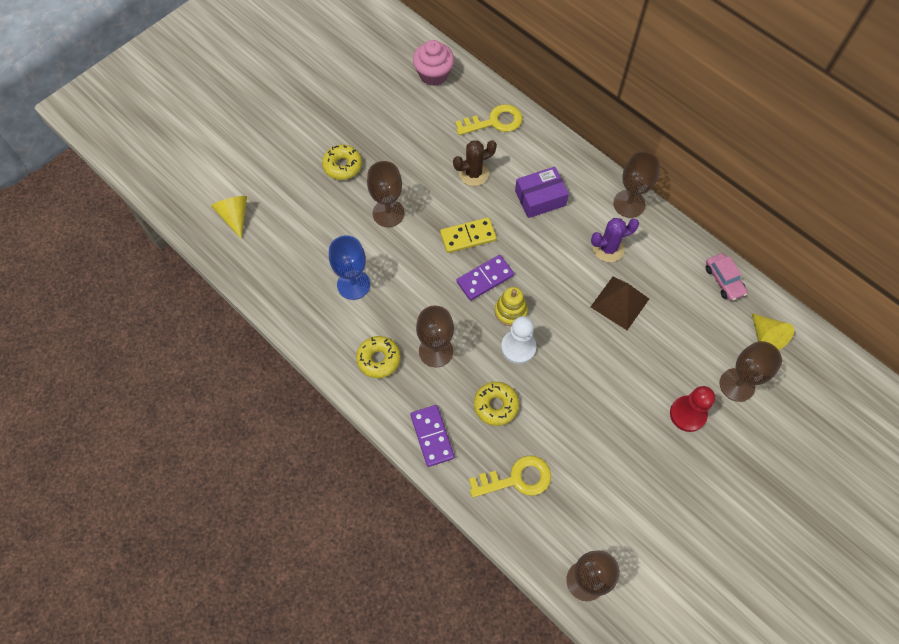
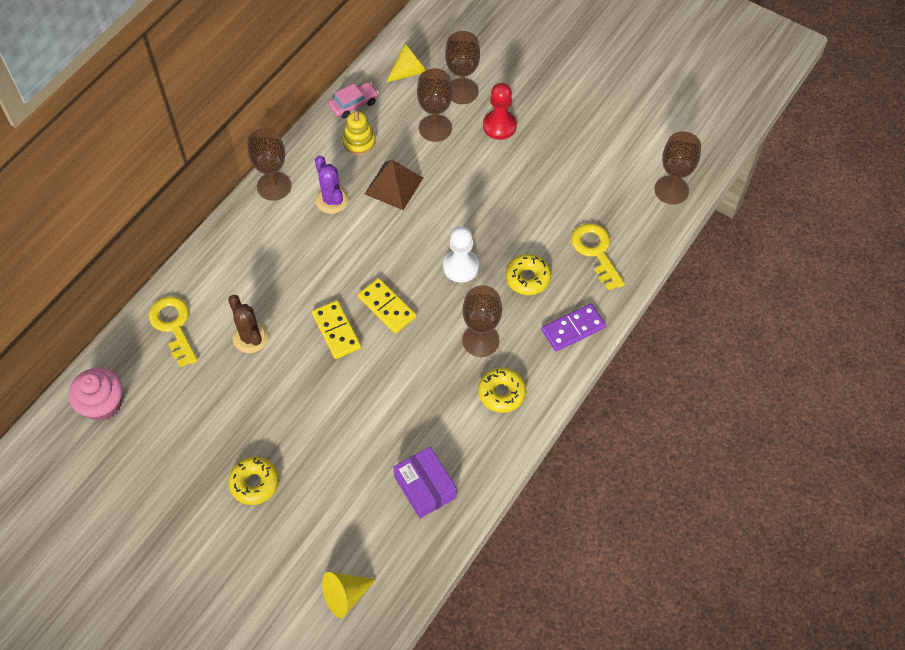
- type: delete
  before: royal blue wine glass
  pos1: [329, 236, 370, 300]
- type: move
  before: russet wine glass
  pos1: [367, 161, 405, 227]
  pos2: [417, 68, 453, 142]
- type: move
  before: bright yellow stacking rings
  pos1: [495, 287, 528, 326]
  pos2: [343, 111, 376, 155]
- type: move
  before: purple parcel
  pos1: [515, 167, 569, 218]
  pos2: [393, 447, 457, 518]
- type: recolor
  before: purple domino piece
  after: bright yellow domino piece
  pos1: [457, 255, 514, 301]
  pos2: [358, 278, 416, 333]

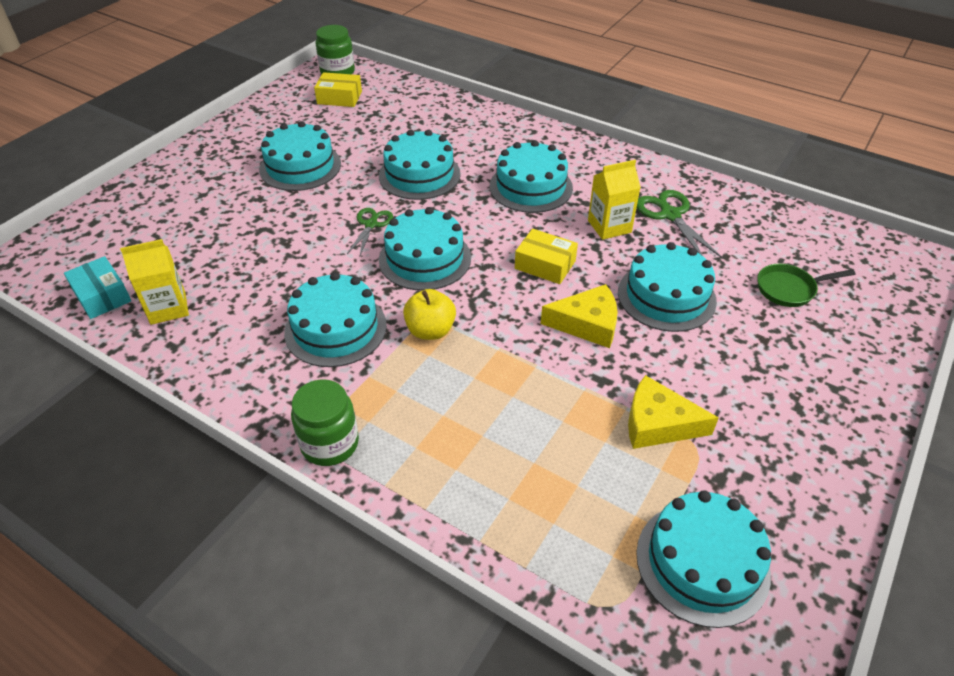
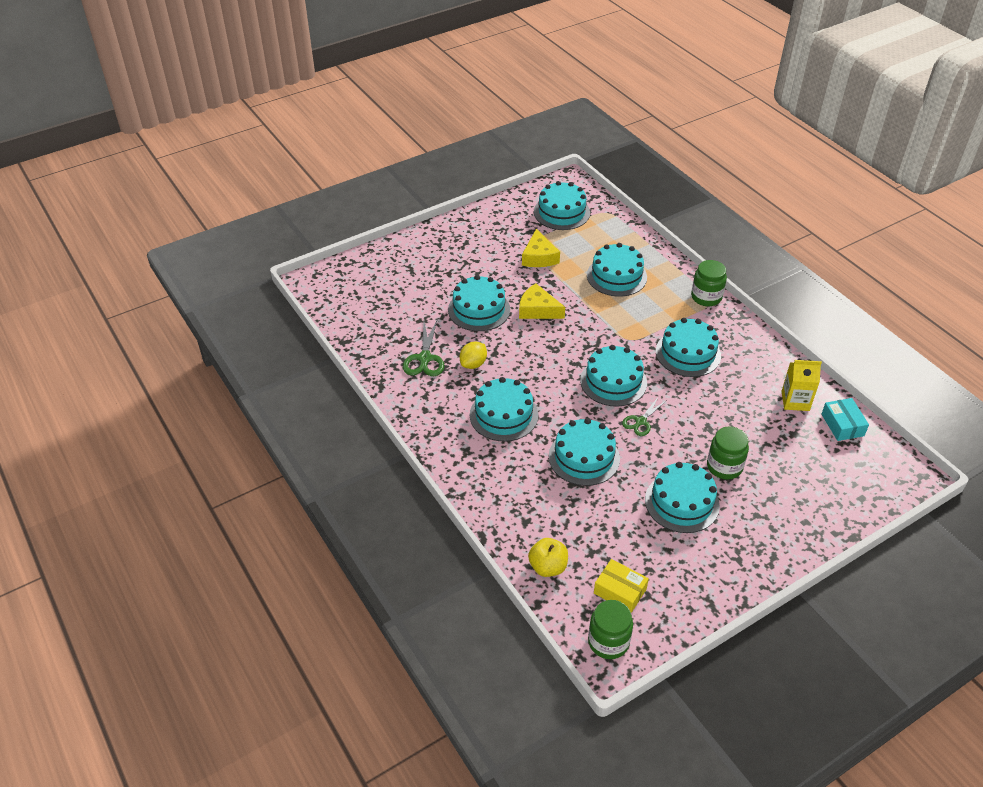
- type: delete
  before: bright yellow parcel
  pos1: [515, 229, 578, 284]
- type: delete
  before: emerald pan
  pos1: [757, 263, 855, 307]
- type: insert
  after: aqua gateau
  pos2: [587, 243, 647, 297]
- type: insert
  after: emerald preserve jar
  pos2: [707, 426, 749, 480]
- type: move
  before: bright yellow apple fruit
  pos1: [403, 289, 456, 340]
  pos2: [528, 538, 568, 577]
- type: replace
  before: bright yellow juice carton
  after: bright yellow citrus fruit
  pos1: [588, 160, 641, 240]
  pos2: [460, 342, 487, 369]
- type: rotate
  before: bright yellow cheese wedge
  pos1: [628, 375, 719, 449]
  pos2: [522, 229, 560, 267]
  turn: 45

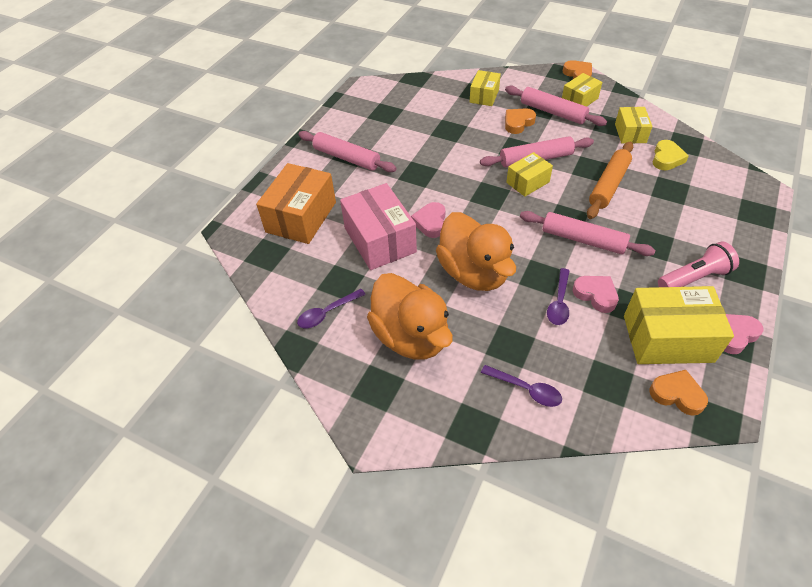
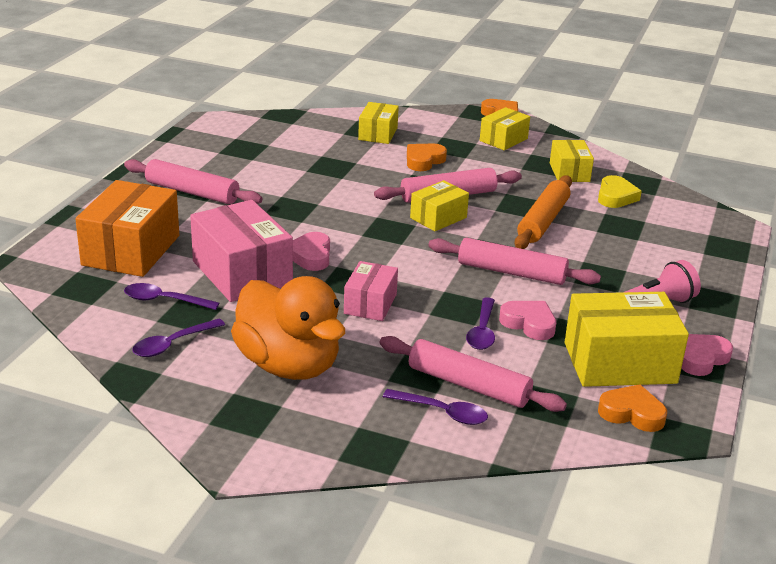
- type: insert
  after: purple tablespoon
  pos2: [124, 283, 219, 310]
- type: move
  before: rose-pink dough roller
  pos1: [505, 85, 607, 126]
  pos2: [380, 336, 567, 412]
- type: replace
  before: bright orange toy duck
  after: rose-pink parcel
  pos1: [436, 212, 516, 291]
  pos2: [344, 261, 398, 321]

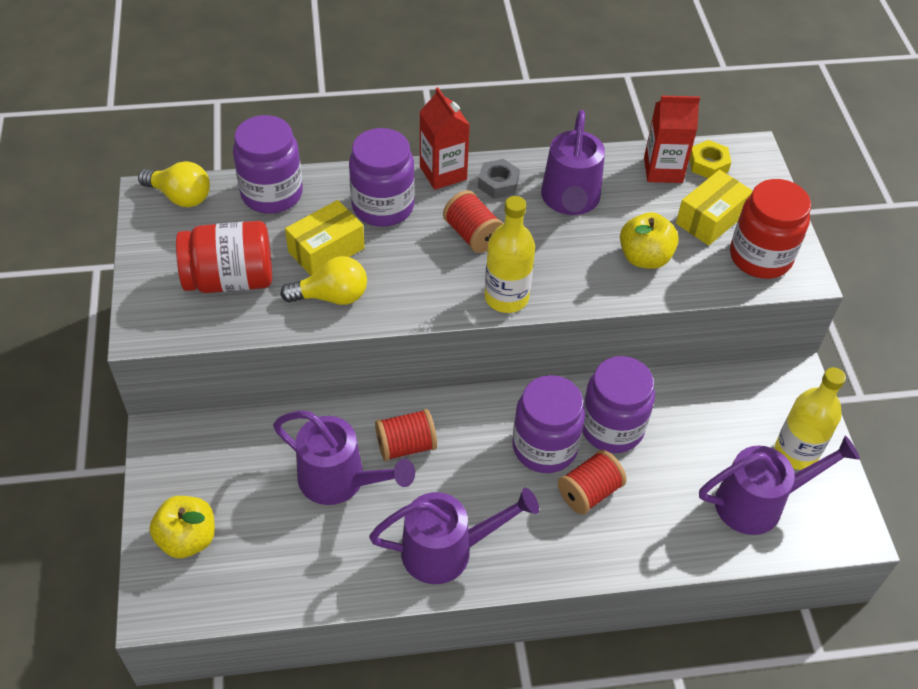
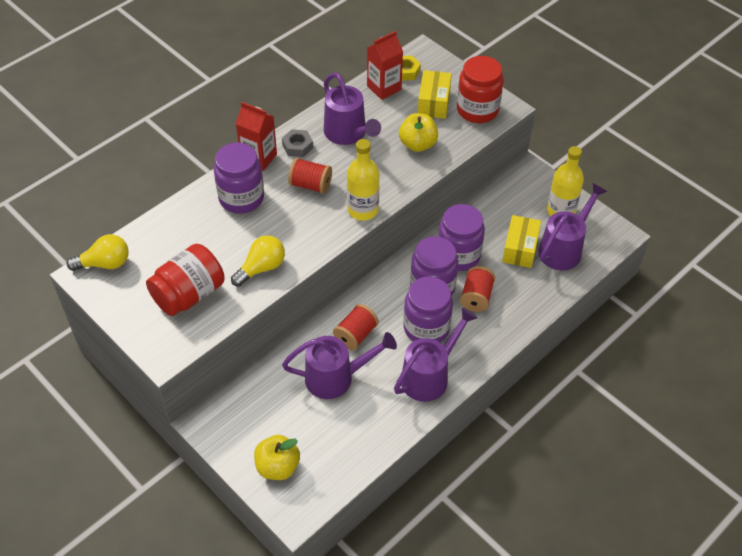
- type: move
  before: purple preserve jar
  pos1: [233, 115, 303, 214]
  pos2: [404, 276, 453, 342]
- type: move
  before: bright yellow parcel
  pos1: [285, 200, 365, 275]
  pos2: [502, 215, 541, 268]

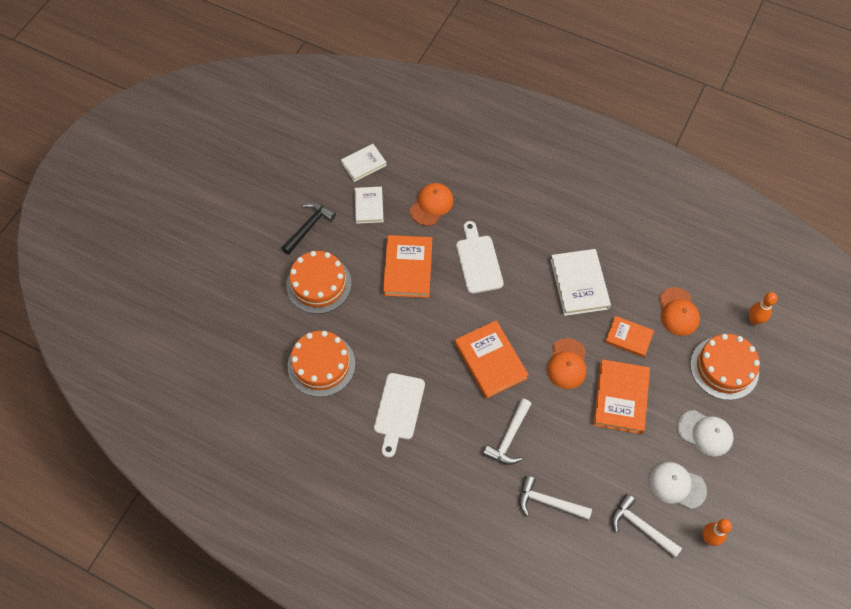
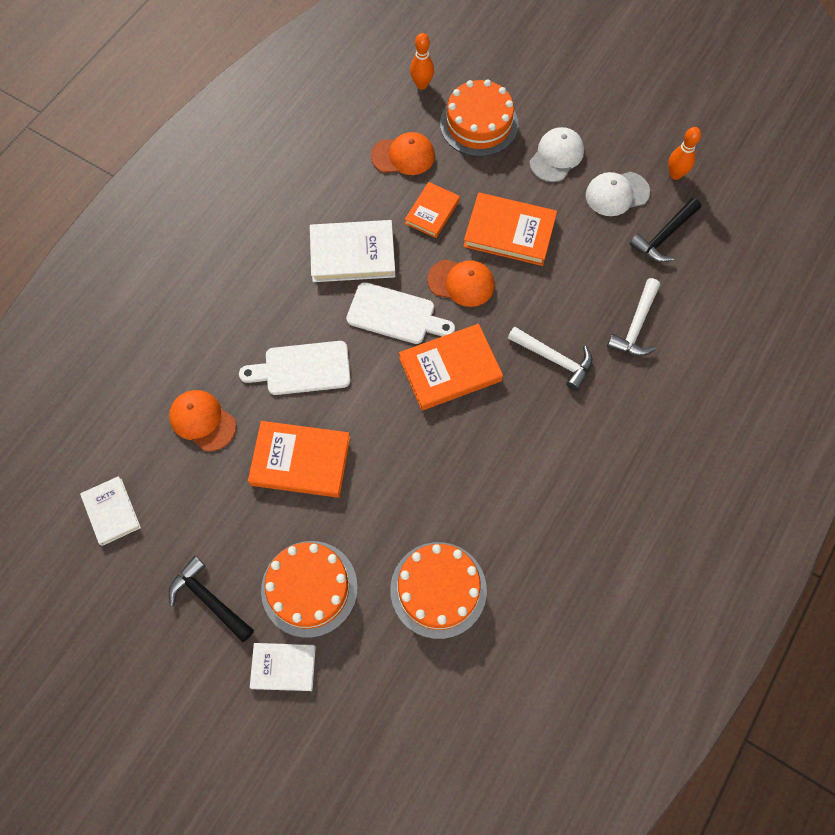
- type: move
  before: white hardcover
  pos1: [355, 187, 384, 224]
  pos2: [250, 643, 316, 691]
- type: move
  before: white cutting board
  pos1: [374, 373, 425, 458]
  pos2: [346, 282, 455, 344]
- type: recolor
  before: white claw hammer
  after: jet-black claw hammer
  pos1: [612, 494, 682, 558]
  pos2: [630, 198, 701, 262]
- type: rotate
  before: white peaked cap
  pos1: [649, 462, 707, 509]
  pos2: [586, 172, 650, 216]
  turn: 45

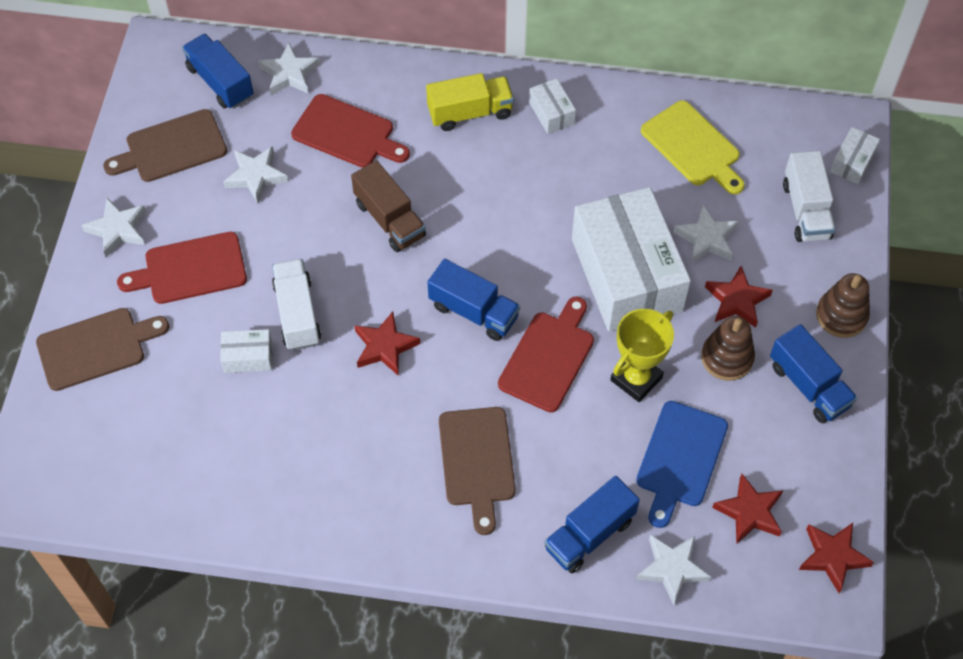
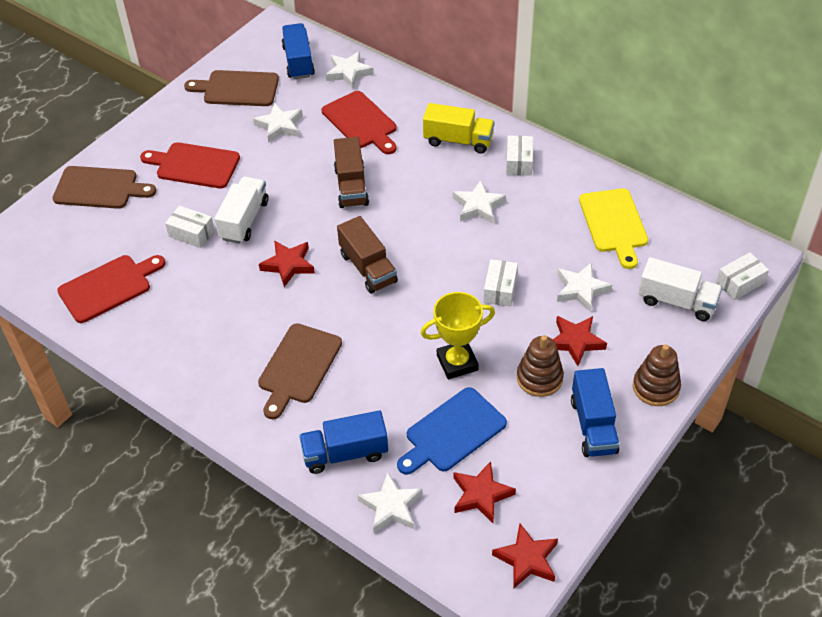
- type: move
  before: white five-pointed star
  pos1: [81, 198, 146, 257]
  pos2: [453, 180, 506, 224]
- type: move
  before: crimson cutting board
  pos1: [498, 297, 594, 412]
  pos2: [57, 255, 165, 323]
- type: recolor
  before: royal blue lorry
  after: russet lorry
  pos1: [427, 259, 520, 341]
  pos2: [337, 216, 398, 294]
- type: rotate
  before: white lorry
  pos1: [783, 151, 836, 242]
  pos2: [638, 257, 722, 321]
  turn: -90
- type: resize
  before: white parcel
  pos1: [572, 187, 691, 332]
  pos2: [483, 259, 518, 306]
  scale: 0.41

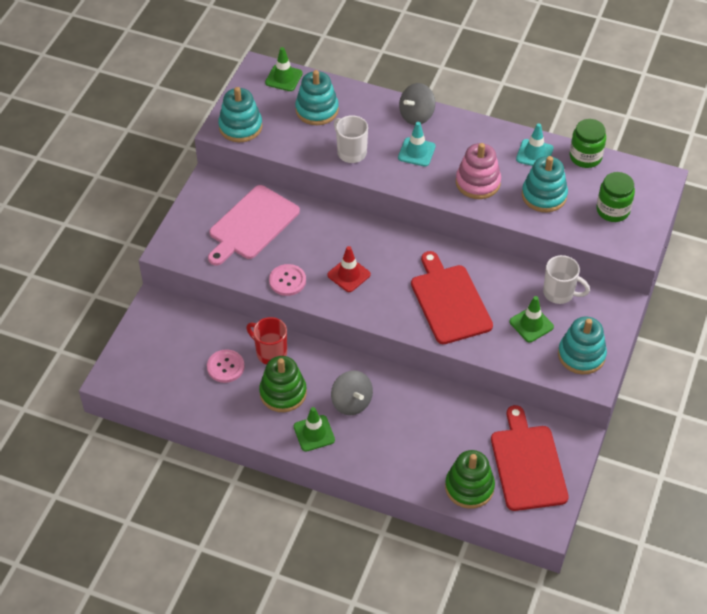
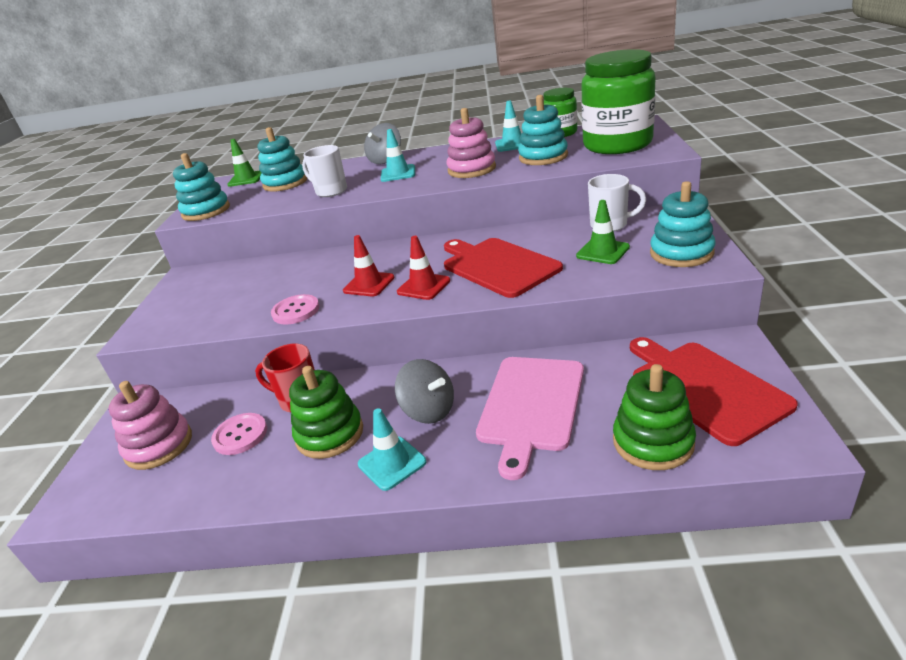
- type: insert
  after: rose-pink stacking rings
  pos2: [108, 381, 192, 470]
- type: insert
  after: crimson traffic cone
  pos2: [397, 236, 450, 300]
- type: move
  before: rose-pink cutting board
  pos1: [208, 185, 300, 266]
  pos2: [476, 357, 584, 480]
- type: recolor
  before: emerald traffic cone
  after: aqua traffic cone
  pos1: [294, 407, 335, 451]
  pos2: [358, 408, 426, 491]
- type: resize
  before: emerald preserve jar
  pos1: [596, 172, 635, 222]
  pos2: [581, 49, 656, 154]
  scale: 1.86

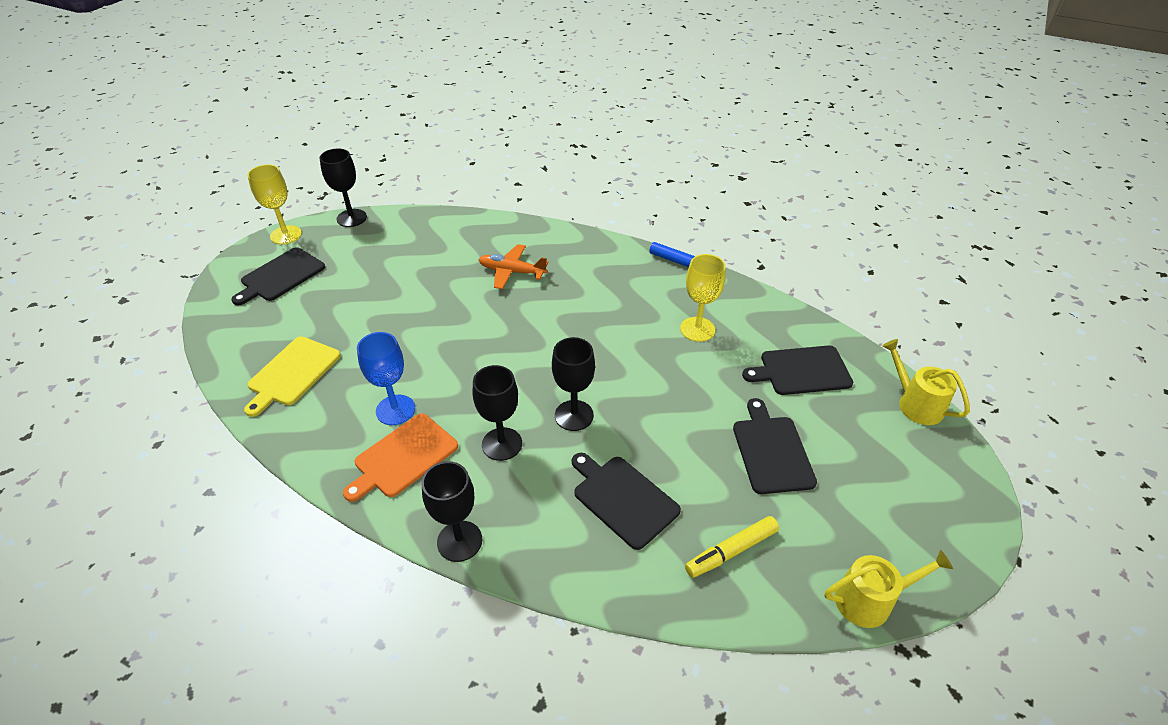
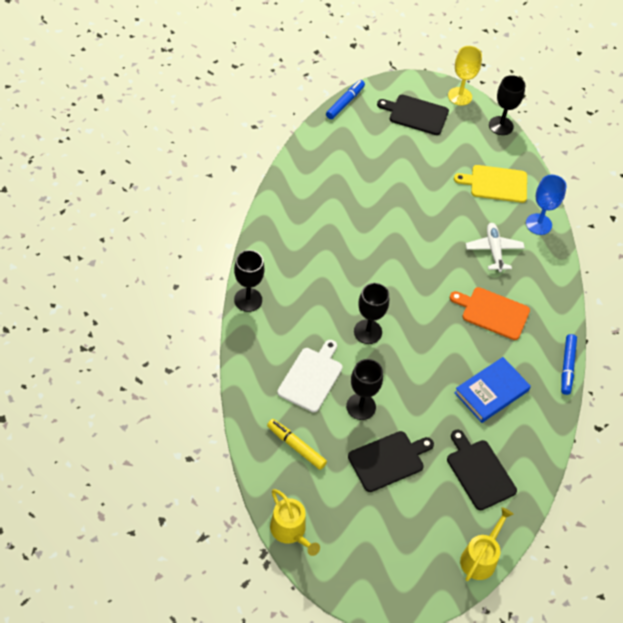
- type: insert
  after: royal blue felt pen
  pos2: [326, 80, 365, 119]
- type: move
  before: bright yellow cutting board
  pos1: [244, 336, 341, 417]
  pos2: [454, 165, 527, 203]
- type: move
  before: bright orange cutting board
  pos1: [343, 413, 458, 502]
  pos2: [450, 287, 530, 340]
- type: move
  before: royal blue wine glass
  pos1: [357, 332, 415, 425]
  pos2: [526, 175, 567, 235]
- type: move
  before: jet-black wine glass
  pos1: [473, 365, 522, 461]
  pos2: [346, 359, 383, 420]
- type: replace
  before: bright yellow wine glass
  after: royal blue hardcover
  pos1: [680, 254, 726, 342]
  pos2: [454, 357, 531, 423]
- type: recolor
  before: bright orange toy plane
  after: white toy plane
  pos1: [478, 244, 549, 289]
  pos2: [466, 223, 525, 272]
- type: recolor
  before: jet-black cutting board
  after: white cutting board
  pos1: [572, 453, 681, 550]
  pos2: [277, 340, 343, 412]

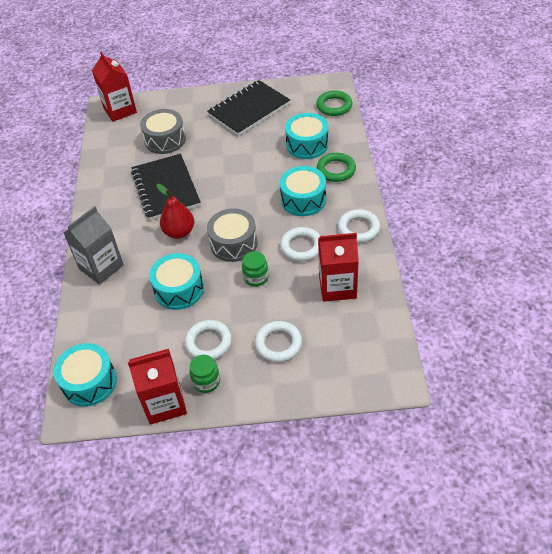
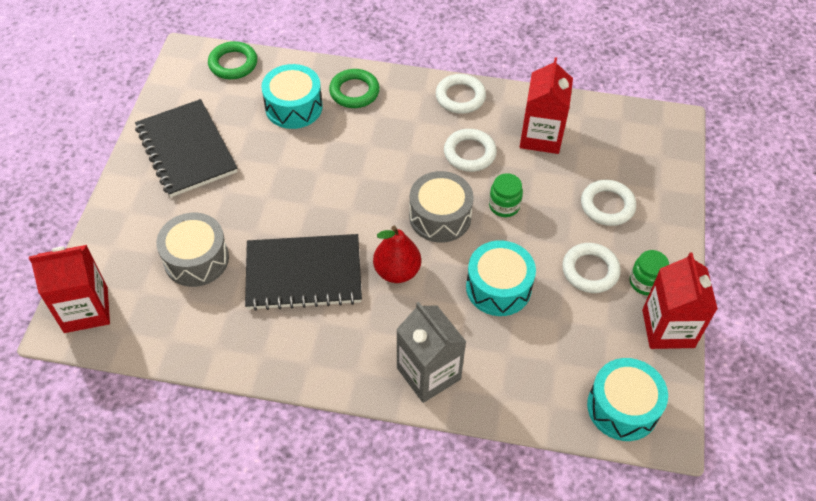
- type: delete
  before: aqua drum
  pos1: [280, 166, 326, 216]

